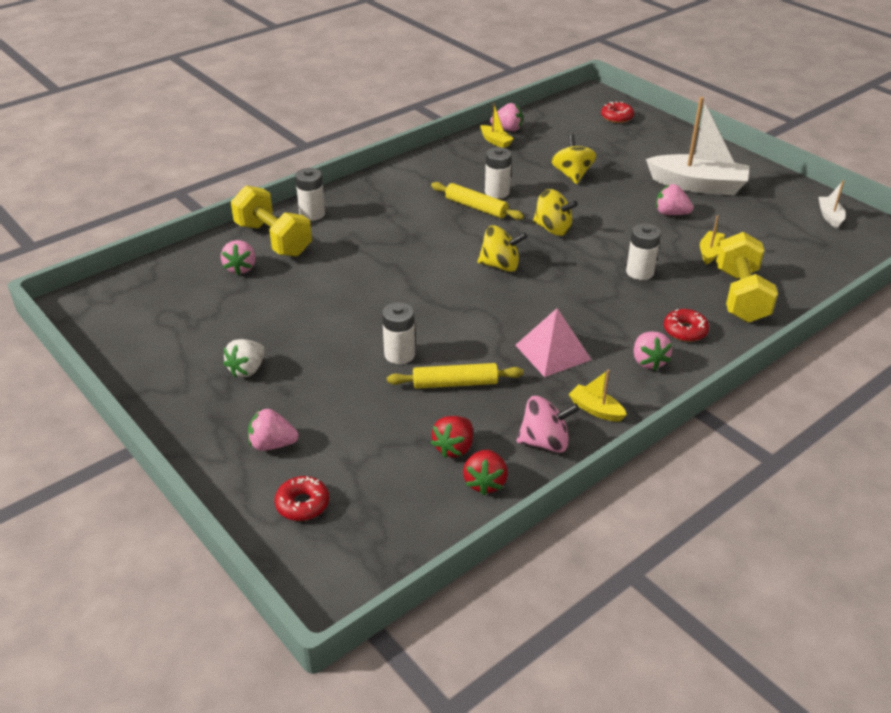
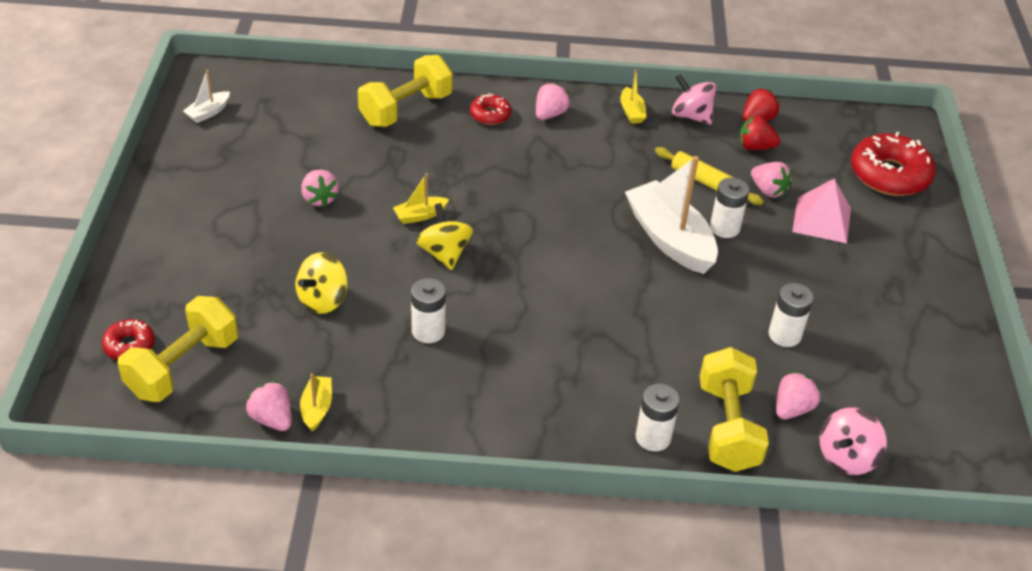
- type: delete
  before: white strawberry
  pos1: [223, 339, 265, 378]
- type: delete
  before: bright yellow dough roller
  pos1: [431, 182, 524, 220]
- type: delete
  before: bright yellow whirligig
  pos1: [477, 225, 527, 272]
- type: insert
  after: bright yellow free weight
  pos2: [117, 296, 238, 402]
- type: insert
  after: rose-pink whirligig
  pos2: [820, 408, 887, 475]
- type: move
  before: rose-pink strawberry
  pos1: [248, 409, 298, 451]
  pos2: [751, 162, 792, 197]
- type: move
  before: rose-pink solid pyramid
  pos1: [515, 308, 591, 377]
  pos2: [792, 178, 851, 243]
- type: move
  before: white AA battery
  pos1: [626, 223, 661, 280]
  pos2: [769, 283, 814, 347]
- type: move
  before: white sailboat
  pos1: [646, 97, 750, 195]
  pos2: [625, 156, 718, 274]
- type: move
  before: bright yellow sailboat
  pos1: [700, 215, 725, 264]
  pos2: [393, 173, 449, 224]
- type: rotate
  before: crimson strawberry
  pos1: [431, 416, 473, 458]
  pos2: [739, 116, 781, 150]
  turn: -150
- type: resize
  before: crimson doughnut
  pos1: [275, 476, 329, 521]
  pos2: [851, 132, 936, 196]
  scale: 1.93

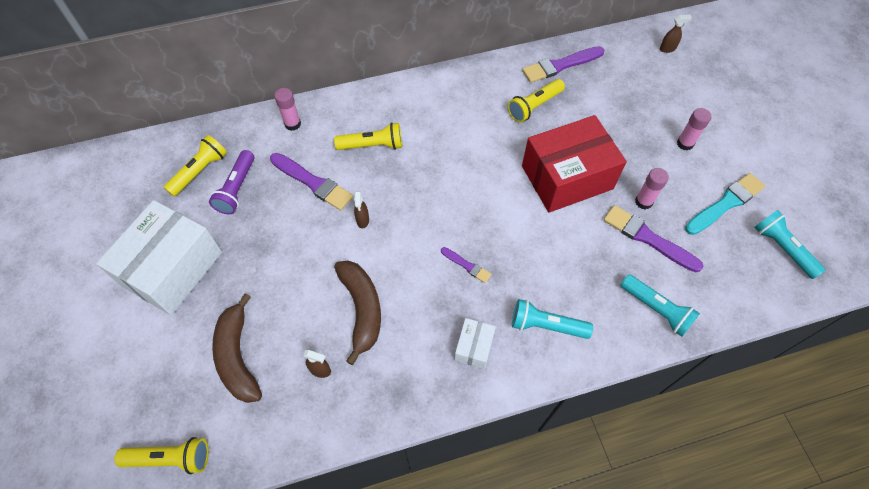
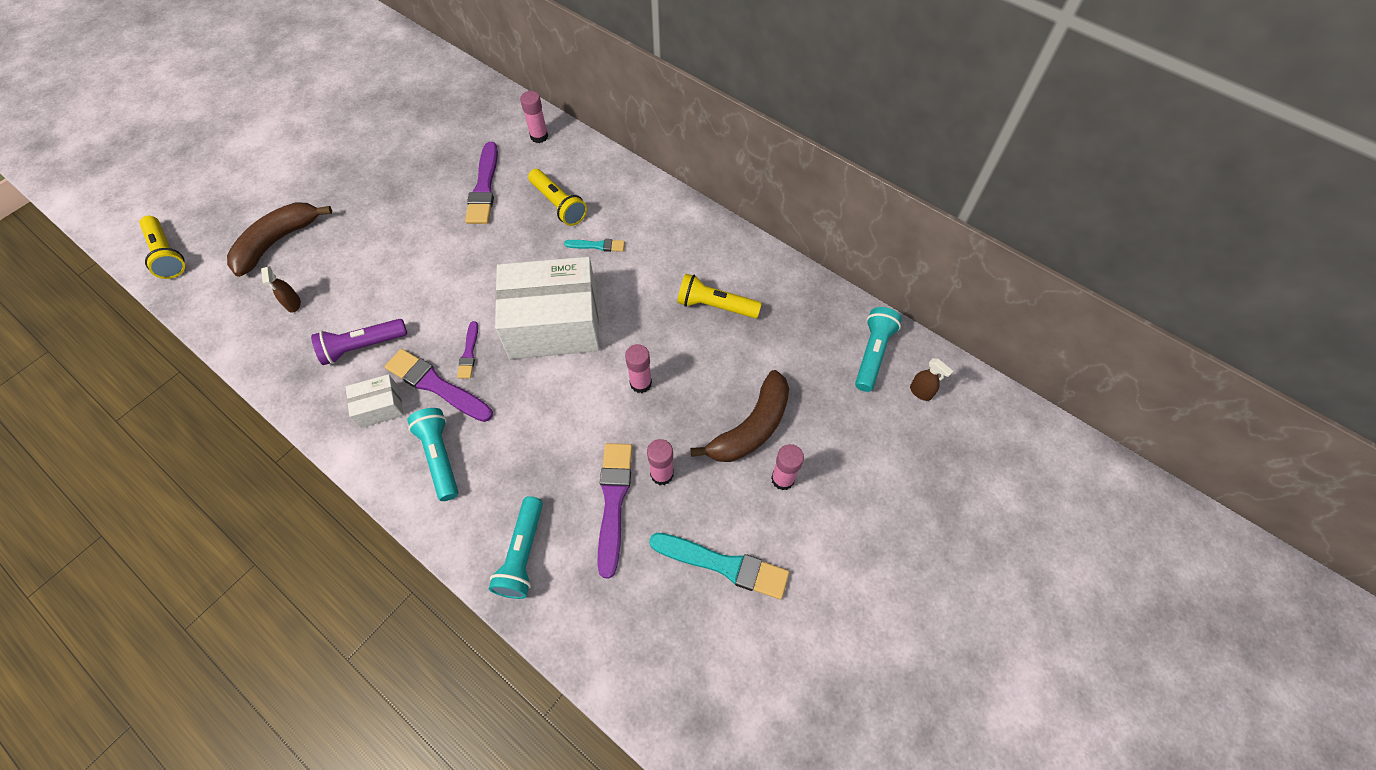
- type: delete
  before: bright yellow pocket torch
  pos1: [164, 135, 227, 196]
- type: delete
  before: russet spray bottle
  pos1: [354, 191, 369, 228]
- type: insert
  after: aqua paintbrush
  pos2: [564, 239, 625, 252]
- type: move
  before: white parcel
  pos1: [96, 200, 222, 315]
  pos2: [495, 257, 600, 359]
- type: move
  before: purple pocket torch
  pos1: [209, 150, 254, 214]
  pos2: [311, 319, 407, 365]
- type: move
  before: russet banana
  pos1: [334, 260, 381, 365]
  pos2: [690, 370, 789, 462]
- type: move
  before: purple paintbrush
  pos1: [522, 46, 605, 83]
  pos2: [385, 349, 493, 422]
- type: move
  before: aqua pocket torch
  pos1: [754, 210, 825, 279]
  pos2: [855, 307, 902, 392]
- type: replace
  before: crimson parcel
  after: rose-pink stick of glue
  pos1: [522, 115, 627, 213]
  pos2: [625, 344, 652, 393]

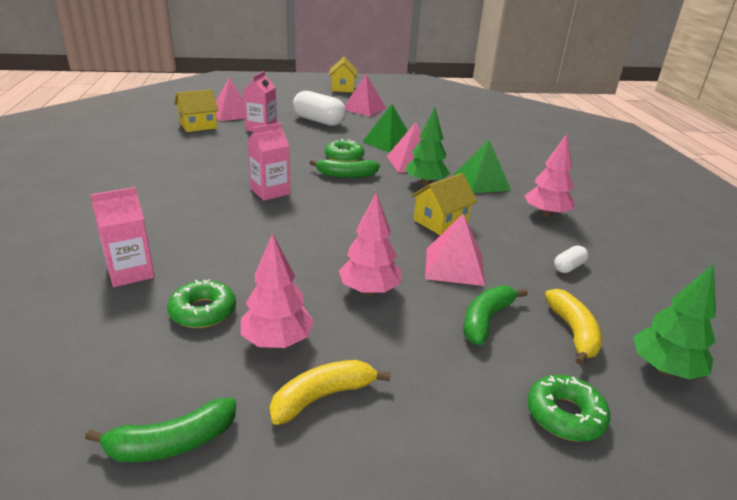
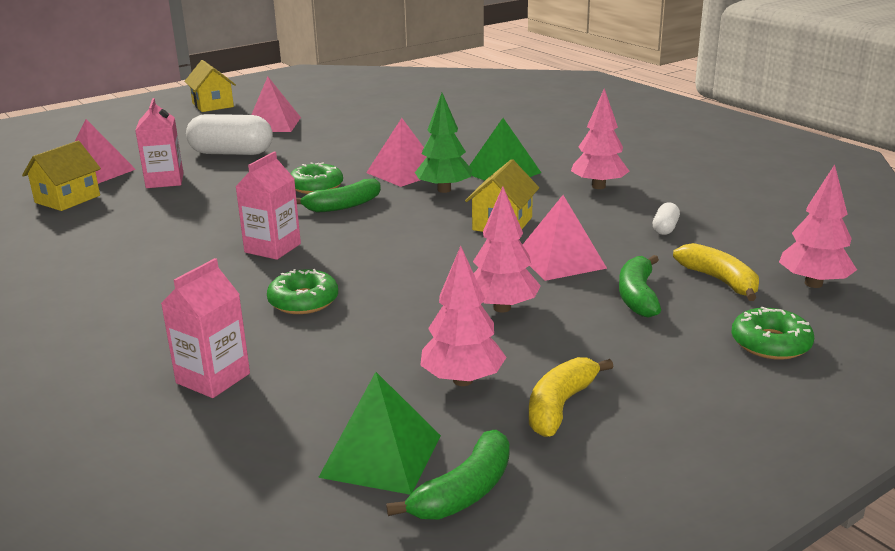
- type: move
  before: emerald doughnut
  pos1: [167, 279, 236, 328]
  pos2: [267, 269, 338, 314]
- type: move
  before: emerald solid pyramid
  pos1: [362, 104, 408, 153]
  pos2: [318, 372, 441, 495]
- type: recolor
  before: emerald fir tree
  after: rose-pink fir tree
  pos1: [633, 264, 716, 379]
  pos2: [779, 164, 857, 288]

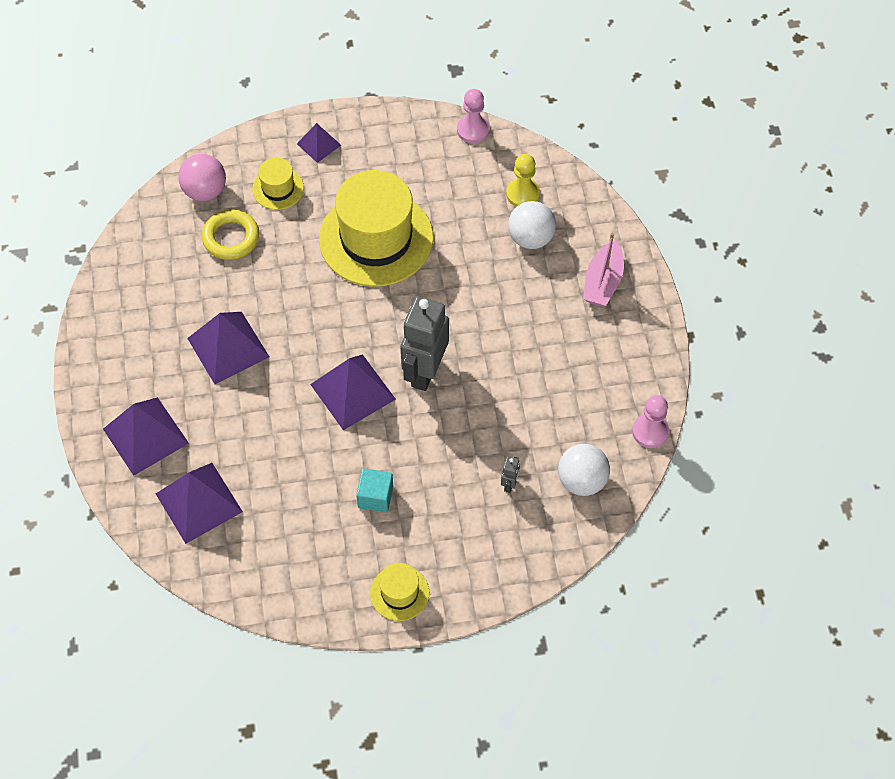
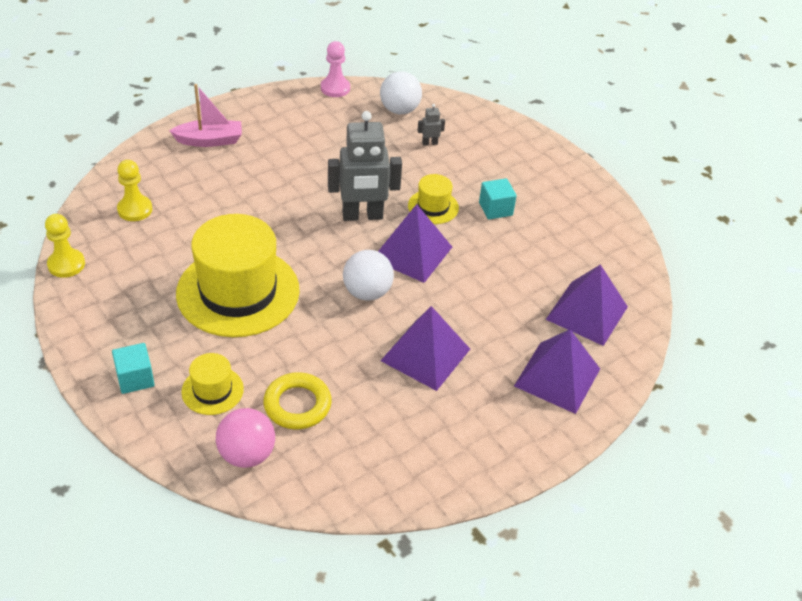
- type: move
  before: bright yellow tall hat
  pos1: [370, 563, 429, 621]
  pos2: [408, 174, 459, 224]
- type: move
  before: white sphere
  pos1: [508, 201, 556, 249]
  pos2: [343, 250, 394, 301]
- type: replace
  before: purple solid pyramid
  after: aqua solid cube
  pos1: [297, 123, 341, 163]
  pos2: [112, 343, 155, 394]
- type: recolor
  before: rose-pink game pawn
  after: bright yellow game pawn
  pos1: [457, 89, 490, 143]
  pos2: [45, 214, 85, 278]

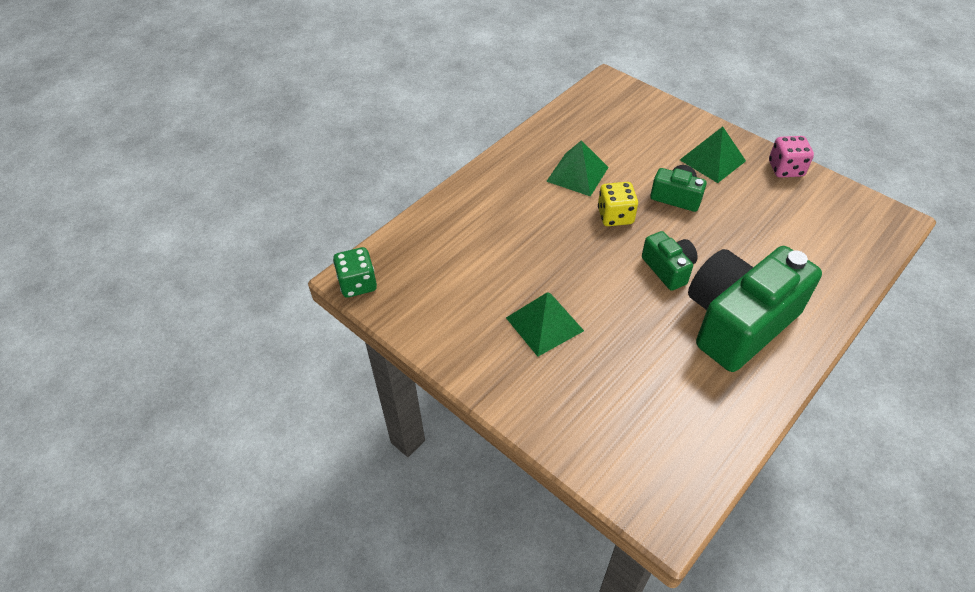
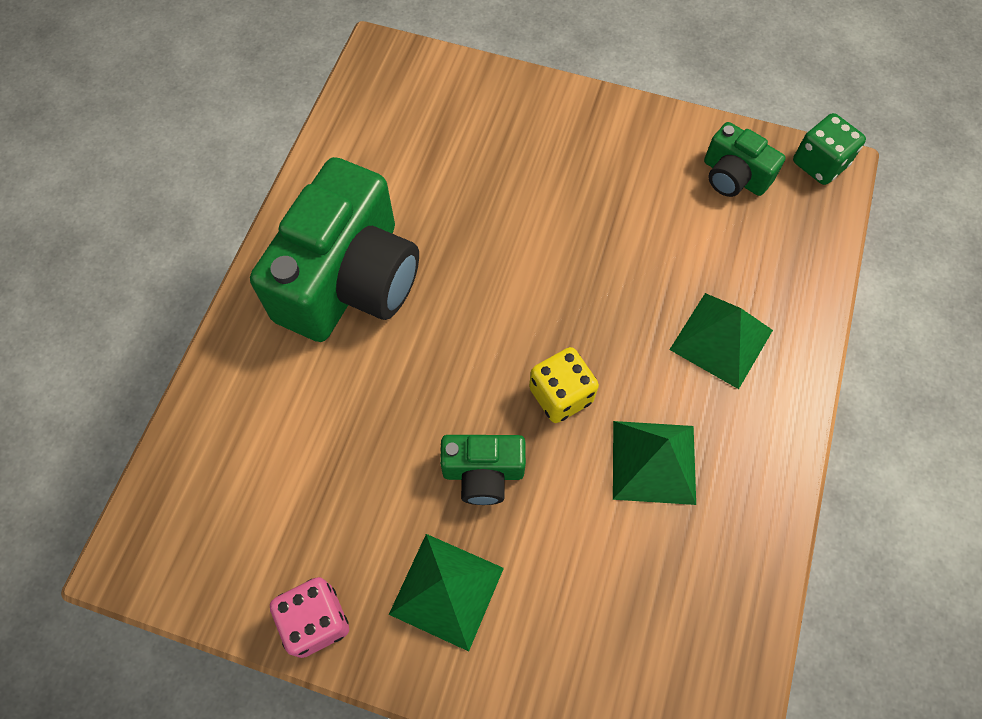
- type: move
  before: emerald solid pyramid
  pos1: [506, 292, 584, 357]
  pos2: [669, 293, 773, 389]
- type: move
  before: emerald camera
  pos1: [642, 231, 698, 291]
  pos2: [704, 122, 786, 197]

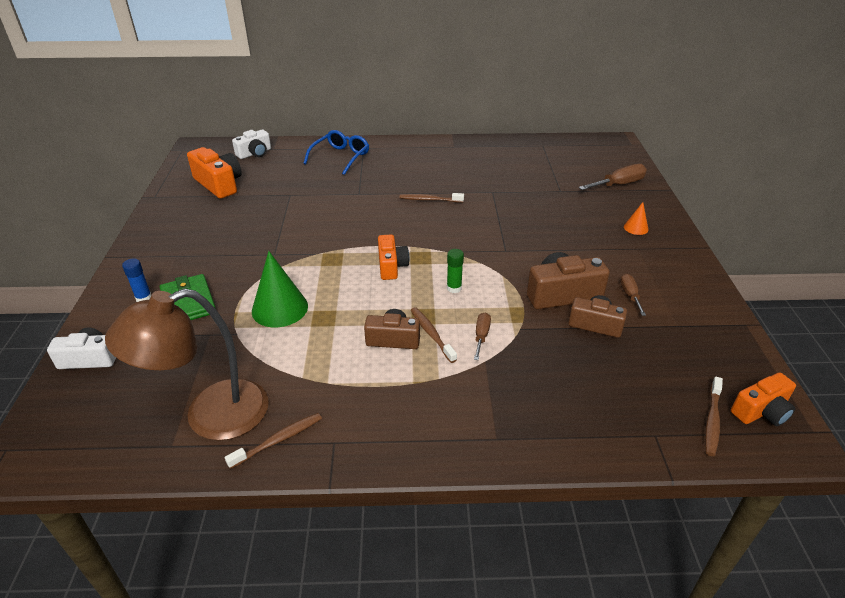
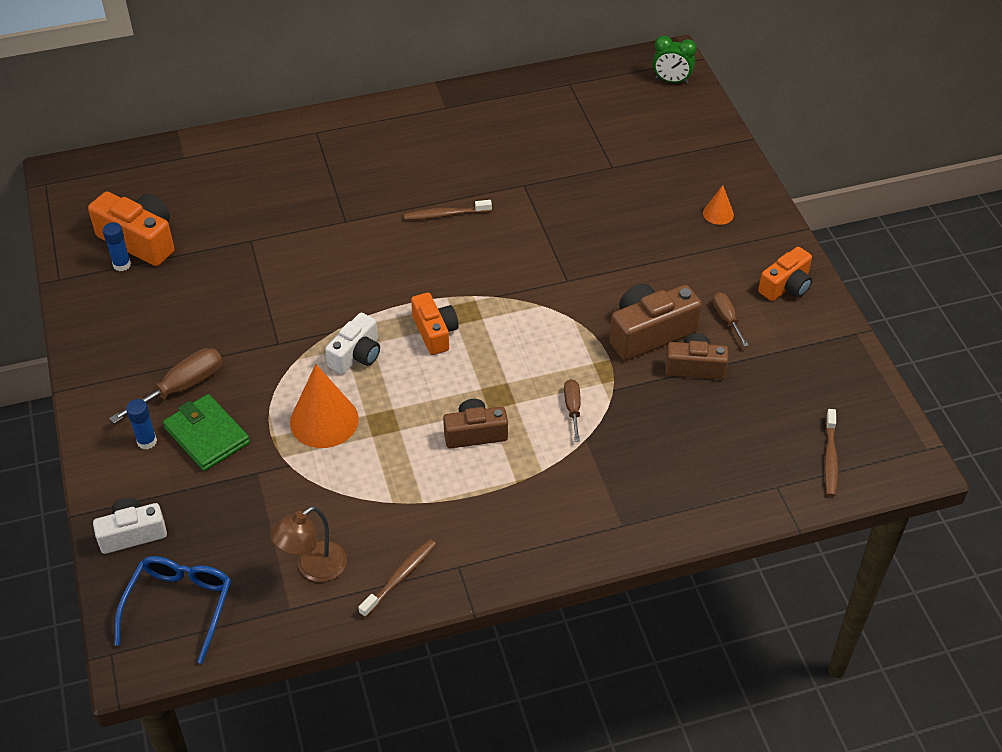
- type: delete
  before: russet tooth brush
  pos1: [411, 307, 457, 363]
- type: delete
  before: emerald stick of glue
  pos1: [447, 249, 464, 293]
- type: insert
  after: royal blue stick of glue
  pos2: [103, 222, 131, 271]
- type: insert
  after: emerald clock
  pos2: [653, 36, 697, 84]
- type: move
  before: white camera
  pos1: [232, 129, 271, 159]
  pos2: [325, 313, 380, 374]
- type: move
  before: royal blue glasses
  pos1: [303, 130, 369, 175]
  pos2: [114, 556, 231, 664]
- type: move
  before: russet hand screwdriver
  pos1: [579, 164, 647, 190]
  pos2: [109, 348, 222, 424]
- type: move
  before: bright orange camera
  pos1: [731, 372, 796, 426]
  pos2: [758, 247, 812, 301]
- type: recolor
  before: emerald cone shape
  after: bright orange cone shape
  pos1: [252, 251, 308, 327]
  pos2: [290, 364, 359, 448]
- type: resize
  before: russet desk lamp
  pos1: [105, 289, 269, 441]
  pos2: [270, 506, 347, 582]
  scale: 0.56

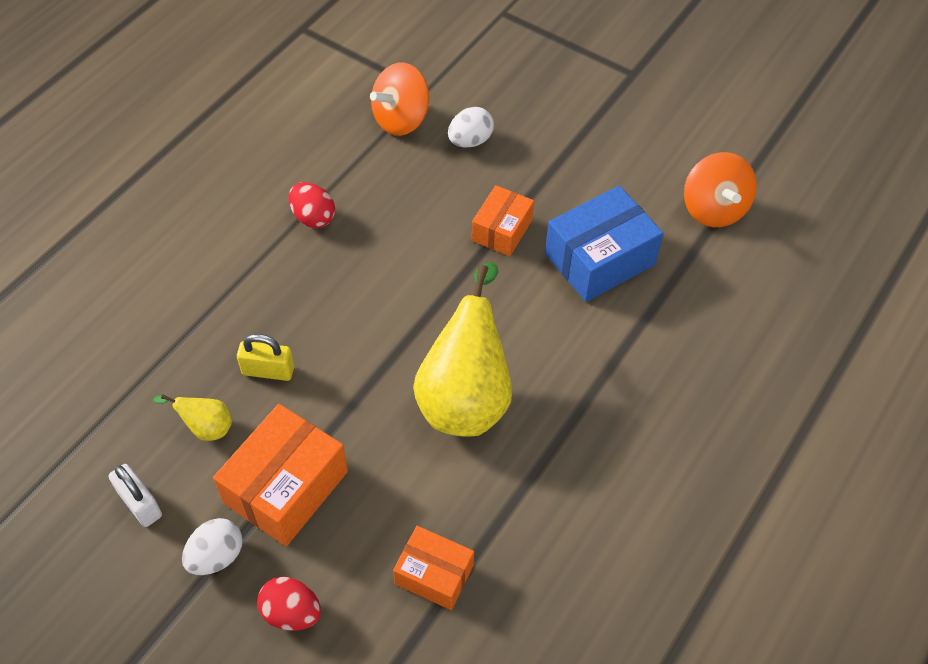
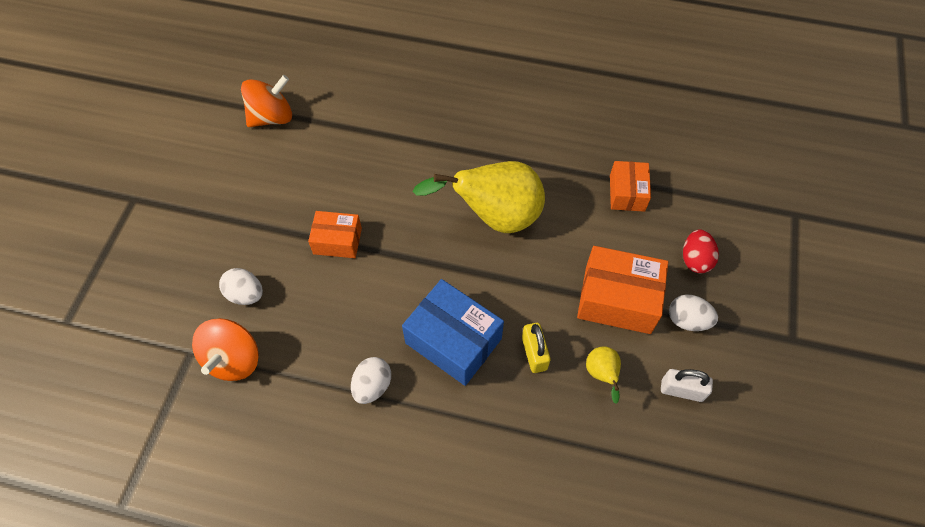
- type: move
  before: royal blue parcel
  pos1: [545, 186, 663, 302]
  pos2: [402, 279, 504, 386]
- type: recolor
  before: crimson egg
  after: white egg
  pos1: [289, 182, 335, 228]
  pos2: [351, 357, 391, 404]
- type: rotate
  before: white padlock
  pos1: [109, 464, 162, 527]
  pos2: [661, 369, 713, 402]
  turn: 75
- type: rotate
  before: bright orange whirligig
  pos1: [370, 63, 429, 136]
  pos2: [192, 318, 259, 381]
  turn: 75

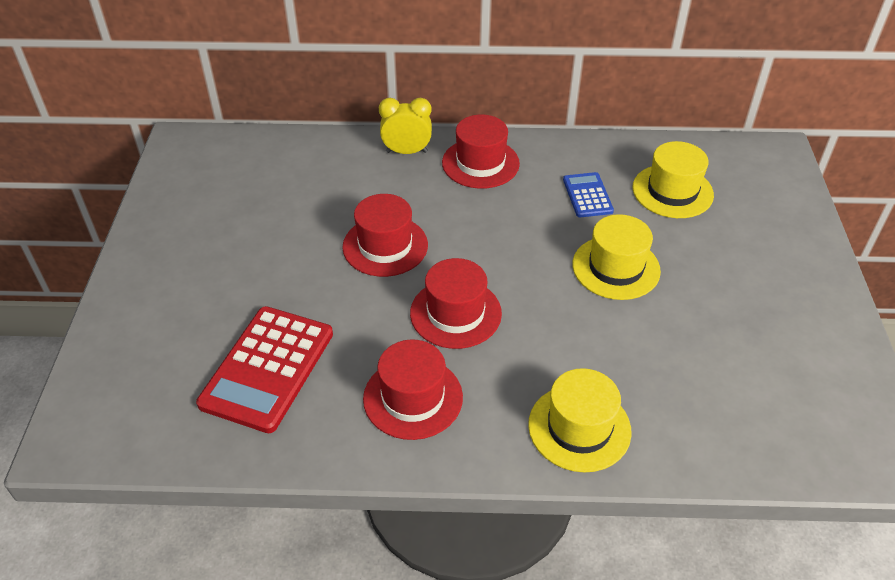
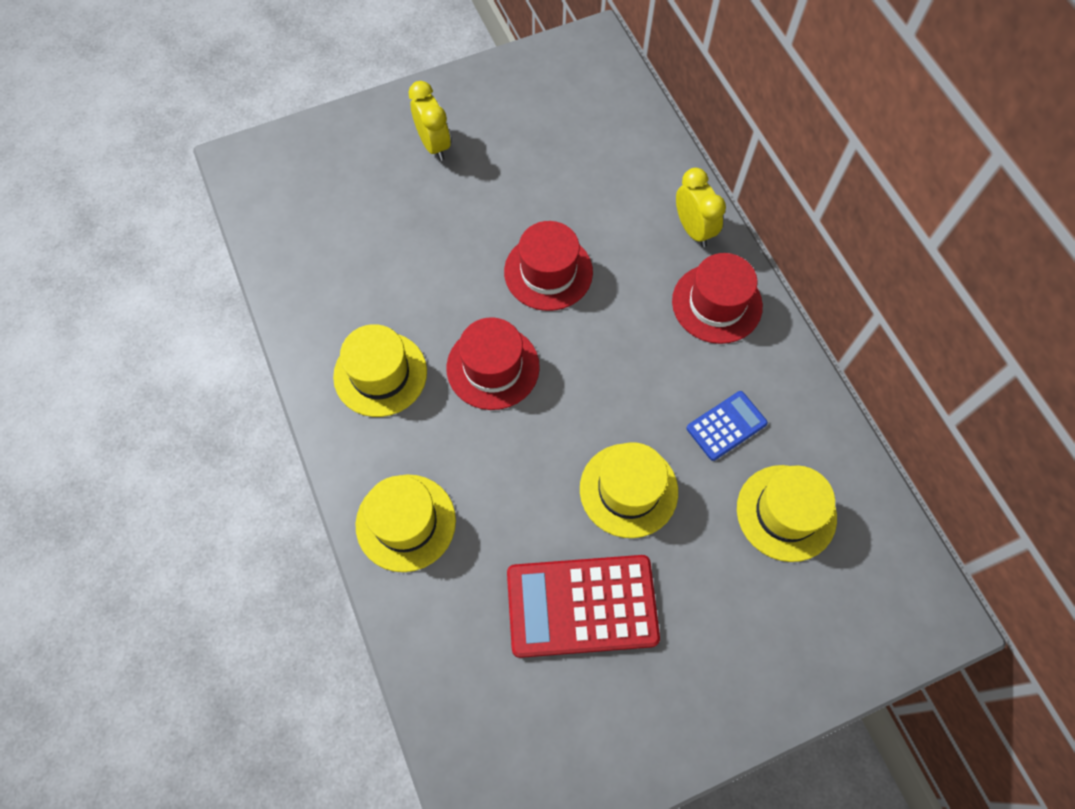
- type: insert
  after: bright yellow clock
  pos2: [409, 81, 451, 161]
- type: move
  before: crimson pocket calculator
  pos1: [196, 306, 333, 433]
  pos2: [507, 555, 660, 658]
- type: recolor
  before: crimson tall hat
  after: bright yellow tall hat
  pos1: [363, 339, 463, 440]
  pos2: [333, 324, 427, 417]

